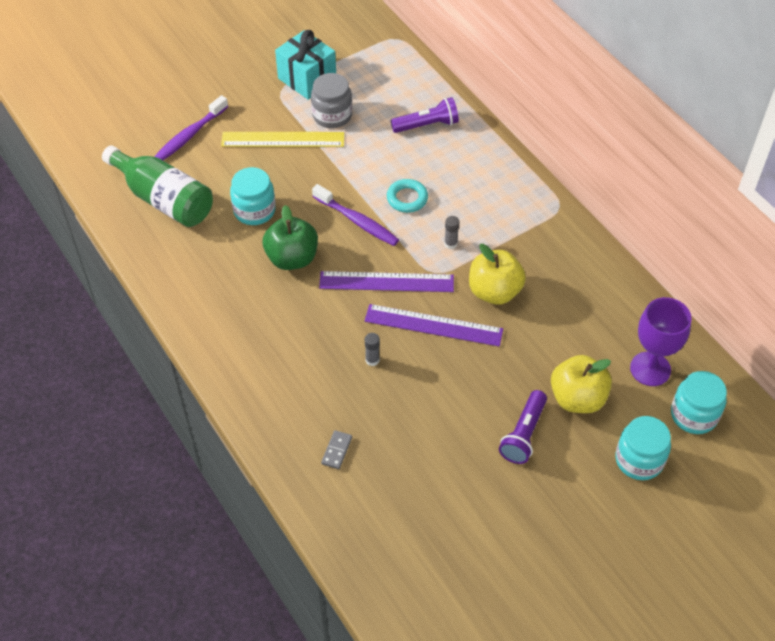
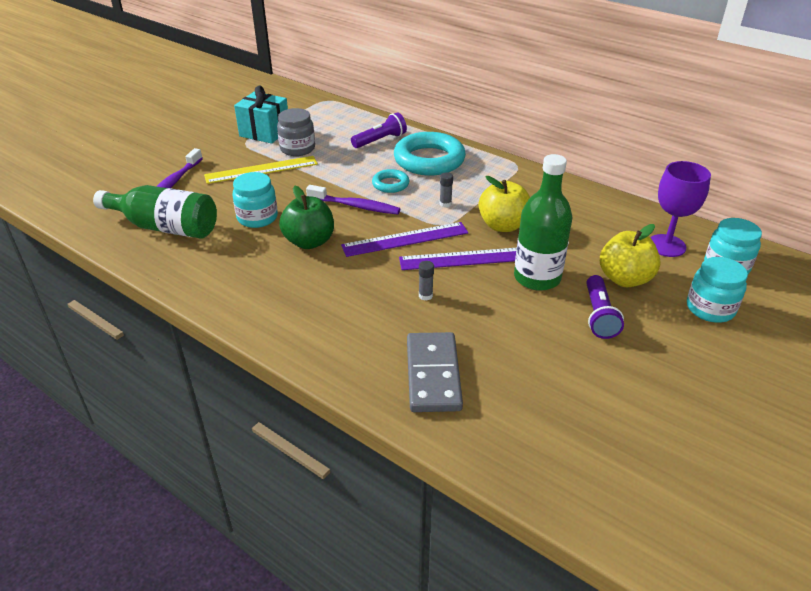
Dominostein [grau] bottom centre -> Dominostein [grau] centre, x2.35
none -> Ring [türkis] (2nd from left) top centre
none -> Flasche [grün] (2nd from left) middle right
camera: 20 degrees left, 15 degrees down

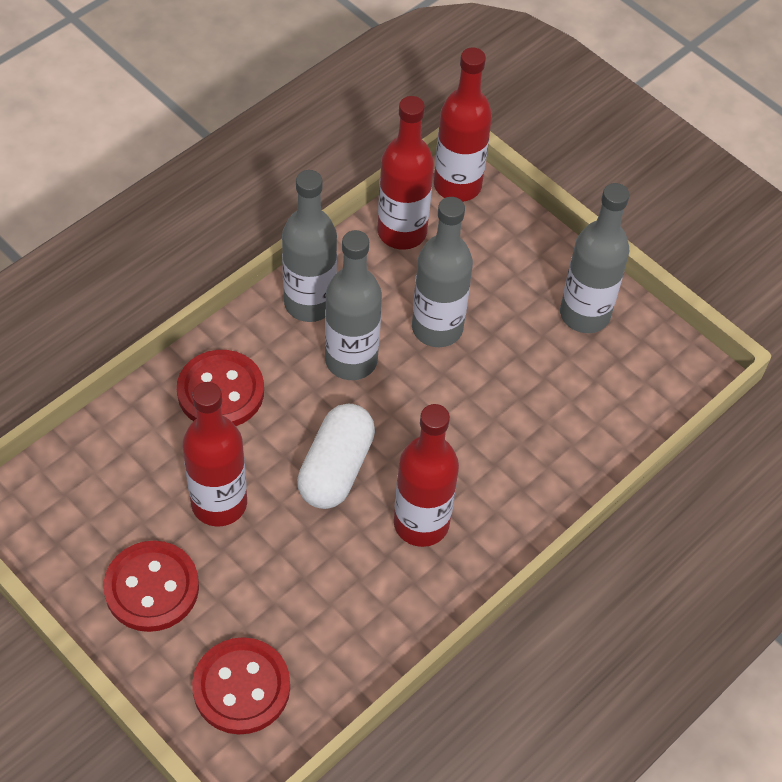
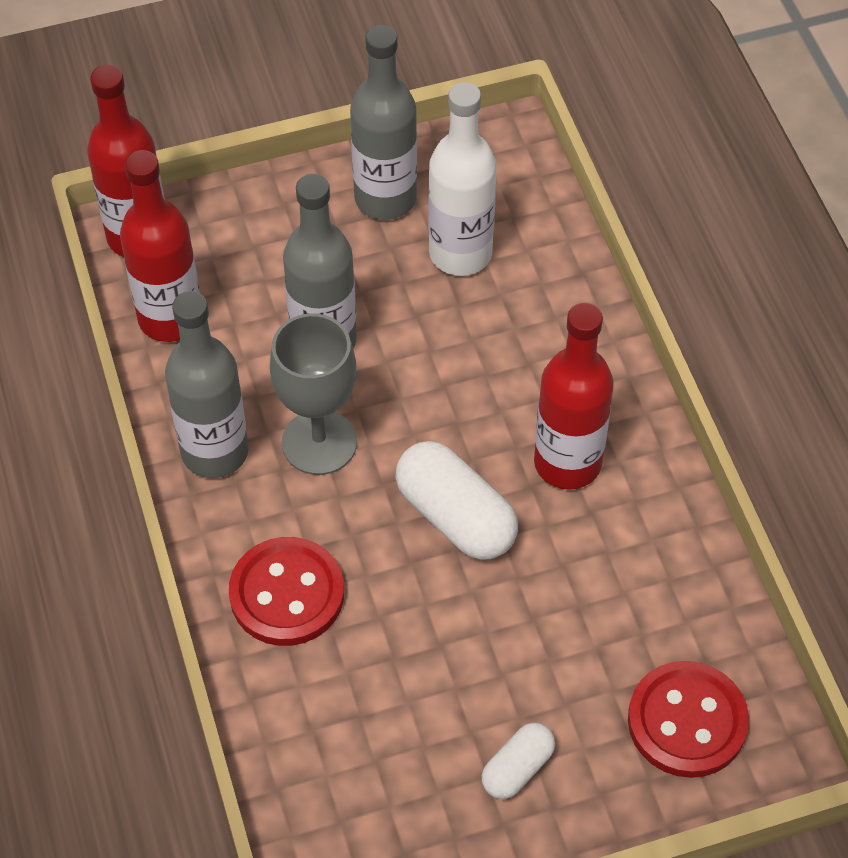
Flasche [grau] (2nd from left) centre -> Kelch [grau] centre
Flasche [rot] (1st from left) middle left -> none
Knopf [rot] (1st from left) bottom left -> Kapsel [weiß] (2nd from left) bottom centre
none -> Flasche [weiß] top centre
camera: 60 degrees left, 0 degrees up

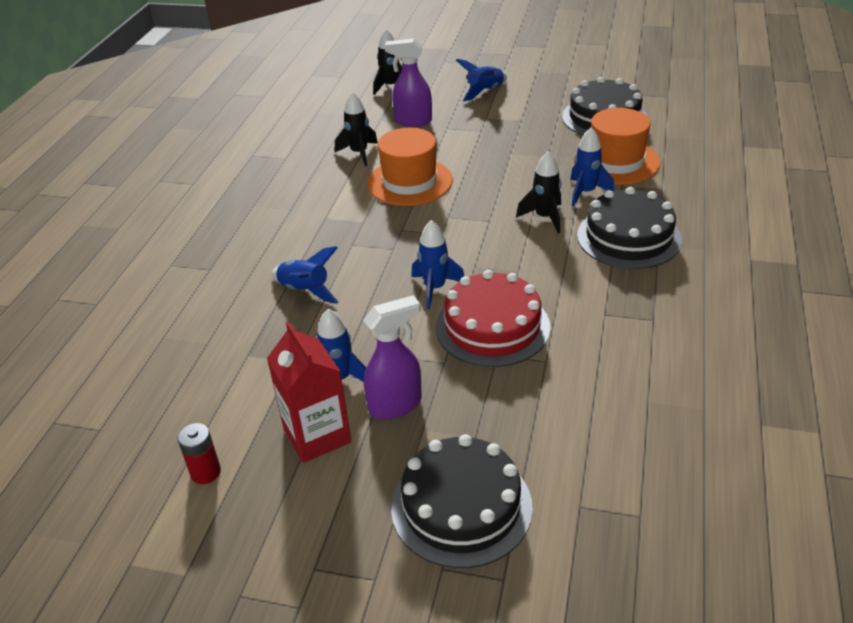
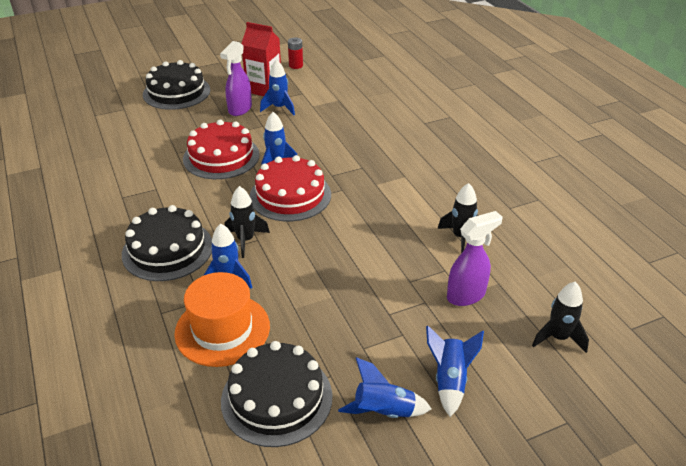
Hut [orange] (1st from left) top centre -> none
Rakete [blau] (1st from left in the first image) centre -> Rakete [blau] (4th from left) bottom centre, move
none -> Kuchen [rot] (2nd from left) centre
camera: 140 degrees right, 0 degrees up

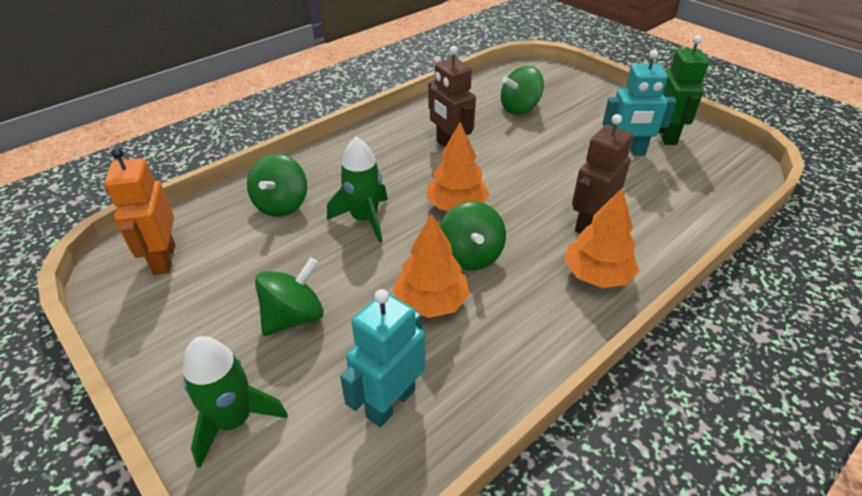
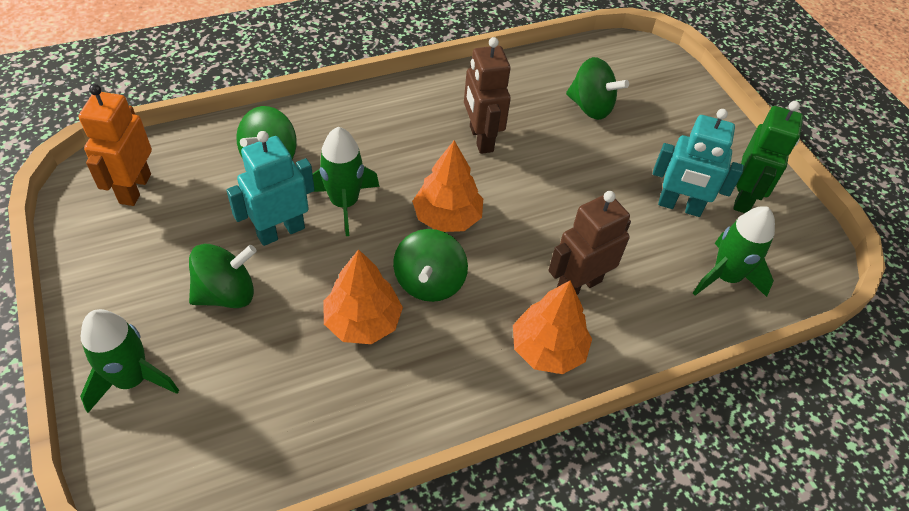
Kreisel [grün] (4th from left) top centre, 135 degrees counterclockwise
Roboter [türkis] (1st from left) bottom centre -> Roboter [türkis] (1st from left) middle left, move
none -> Rakete [grün] (3rd from left) middle right
camera: 15 degrees right, 10 degrees up

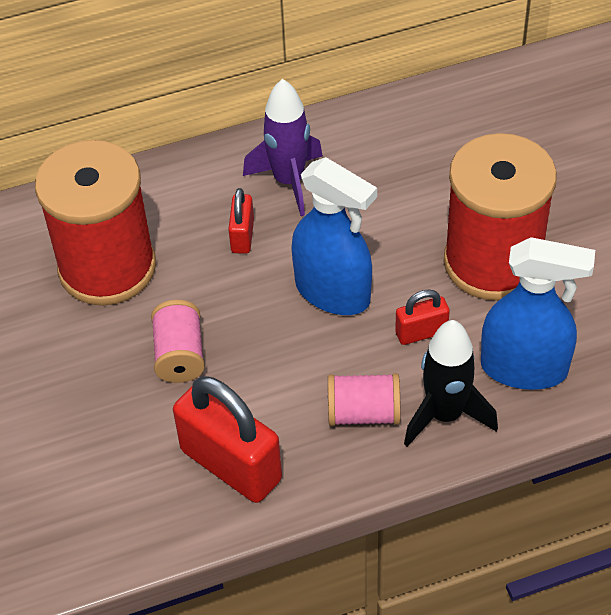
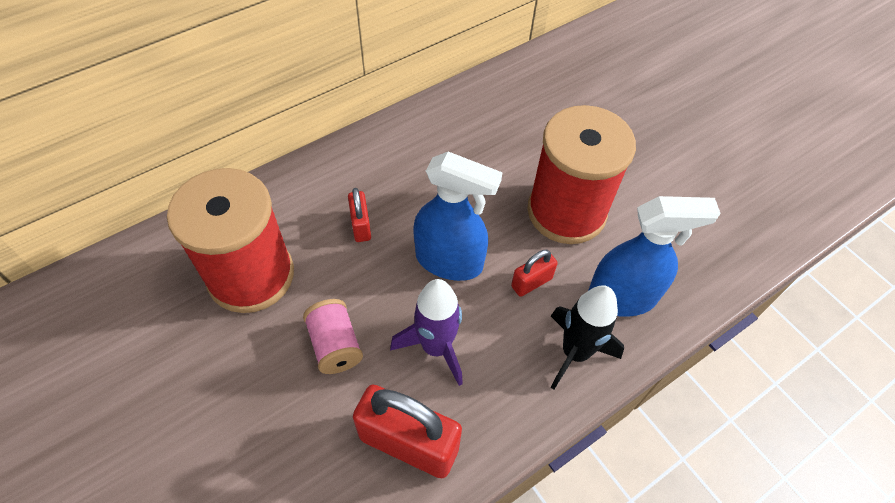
Rakete [lila] top centre -> Rakete [lila] centre, move
Garnrolle [rosa] (2nd from left) centre -> none
camera: 20 degrees left, 5 degrees up

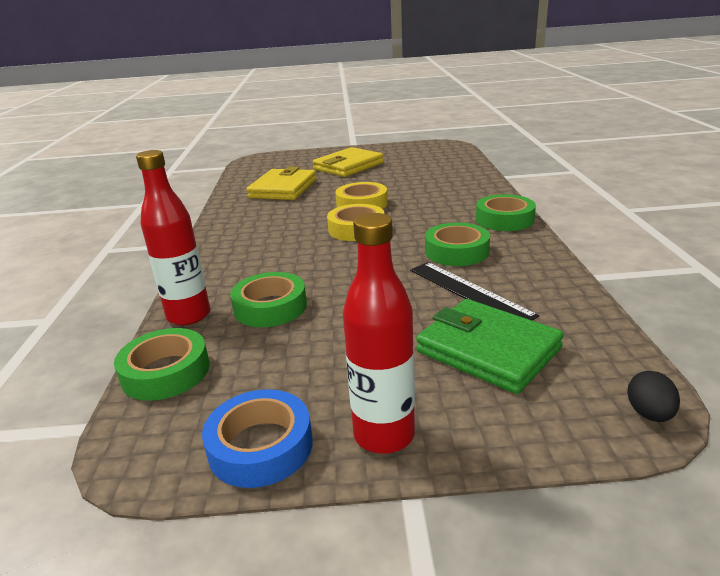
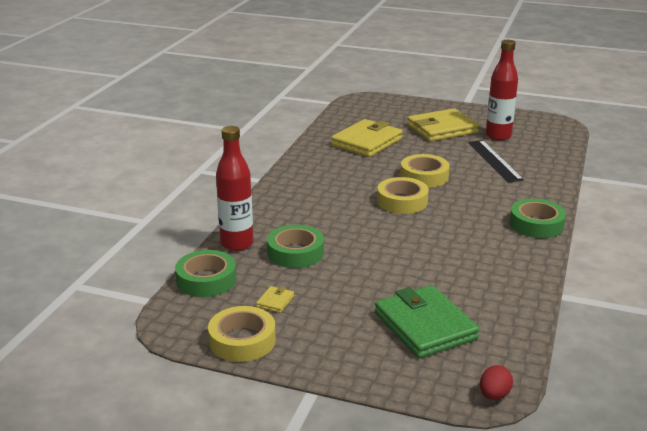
Flasche [rot] (2nd from left) centre -> Flasche [rot] (2nd from left) top right, move
Klebeband [grün] (3rd from left) centre -> none
Lineal [schwarz] centre -> Lineal [schwarz] middle right, move
Ei [schwarz] bottom right -> Ei [rot] bottom right
Klebeband [blau] bottom centre -> Klebeband [gelb] (1st from left) bottom centre
none -> Geldbörse [gelb] (1st from left) bottom centre
camera: 20 degrees right, 0 degrees up

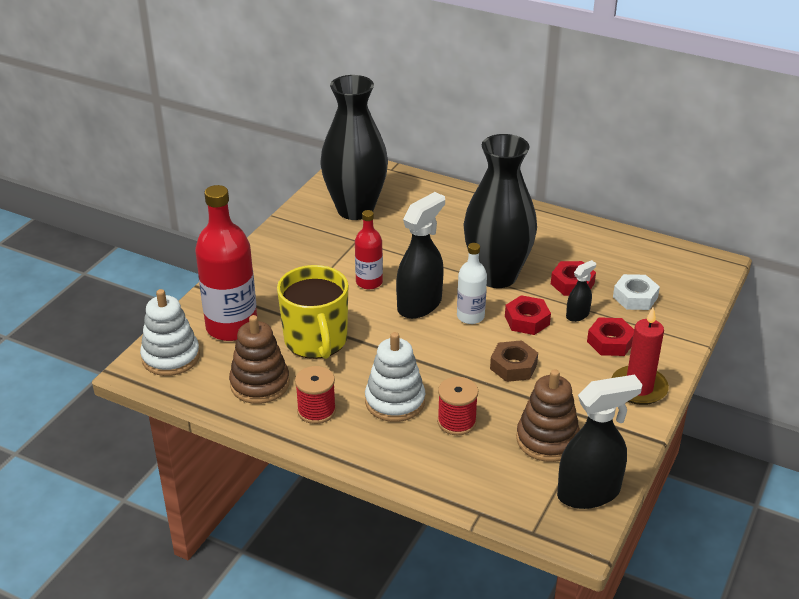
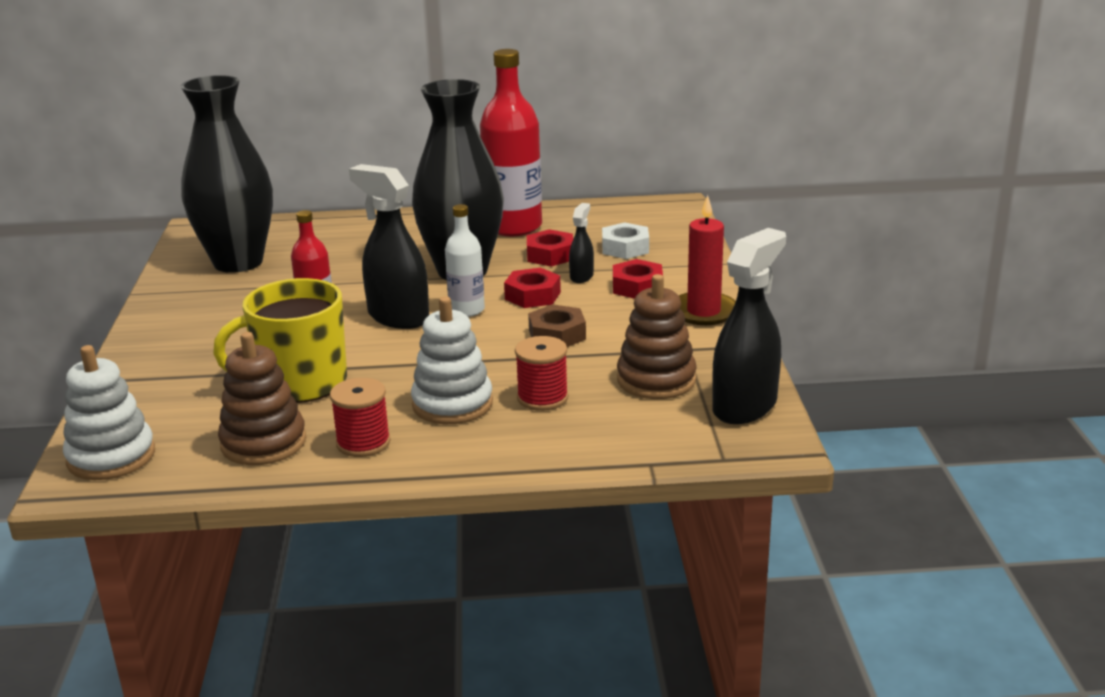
Flasche [rot] (1st from left in the first image) middle left -> Flasche [rot] (2nd from left) top centre, move
Sprühflasche [schwarz] (1st from left) centre, 60 degrees counterclockwise
Tasse [gelb] centre -> Tasse [gelb] middle left, 120 degrees clockwise
camera: 30 degrees left, 10 degrees down

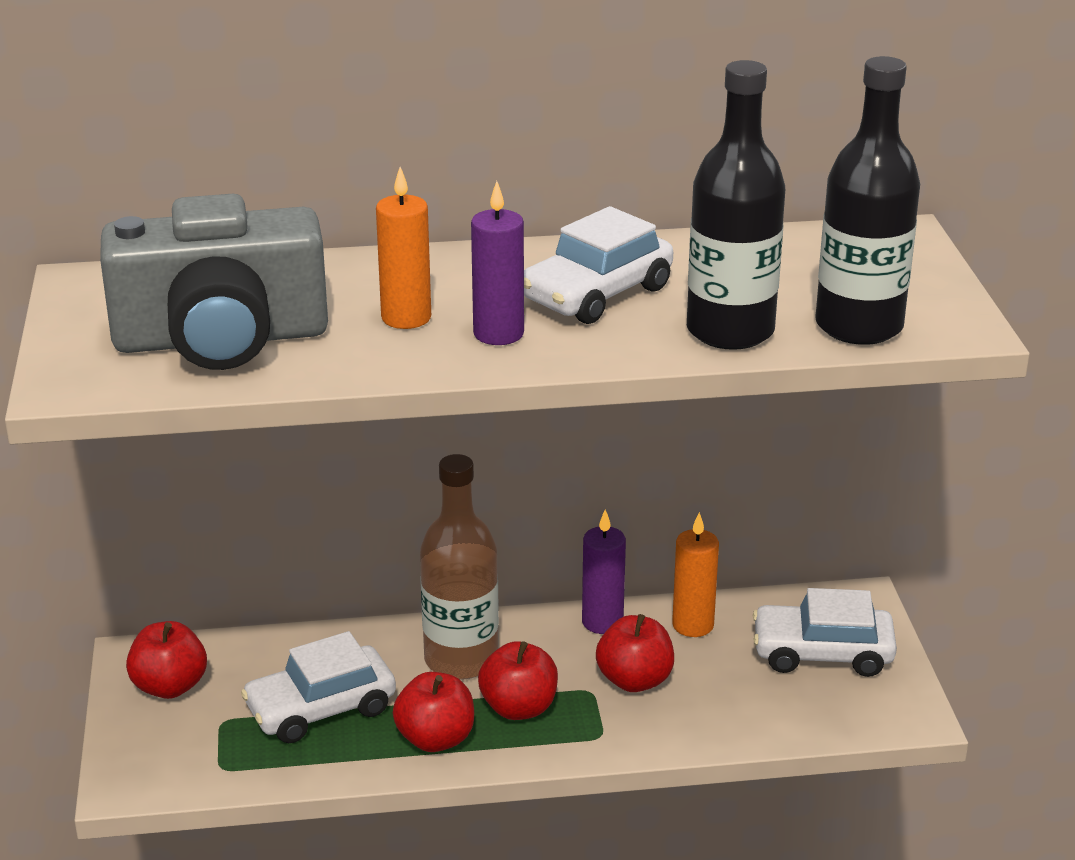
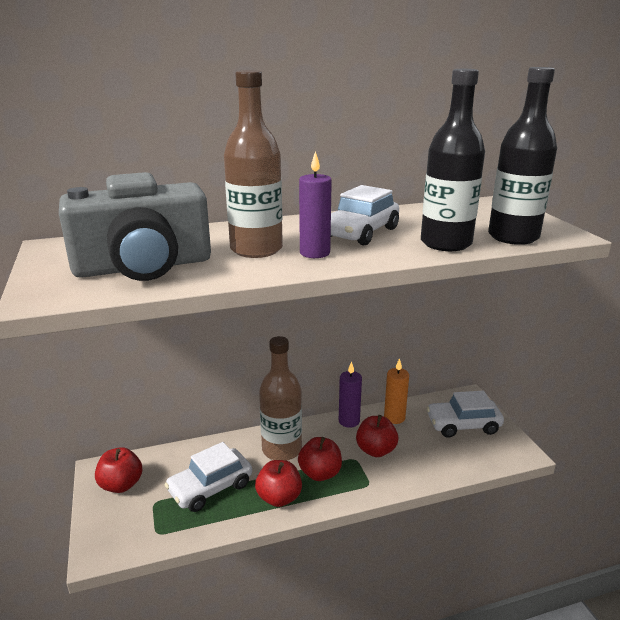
Kerze [orange] (1st from left) top centre -> Flasche [braun] (1st from left) top centre
camera: 10 degrees left, 5 degrees down

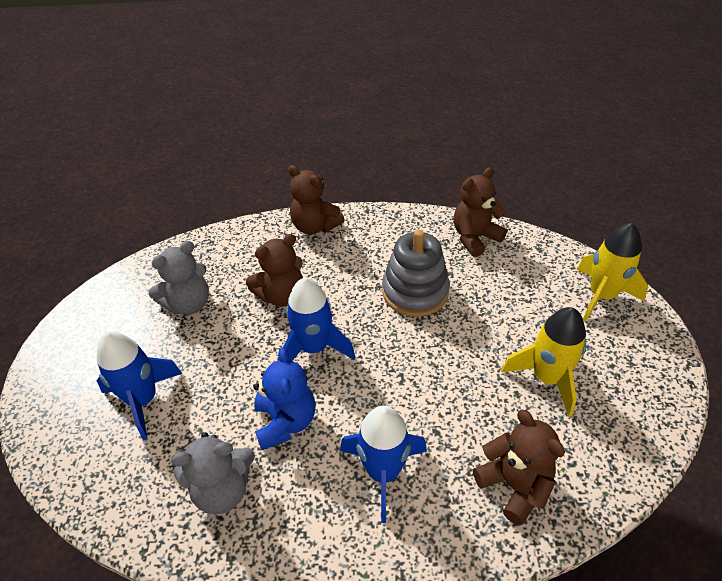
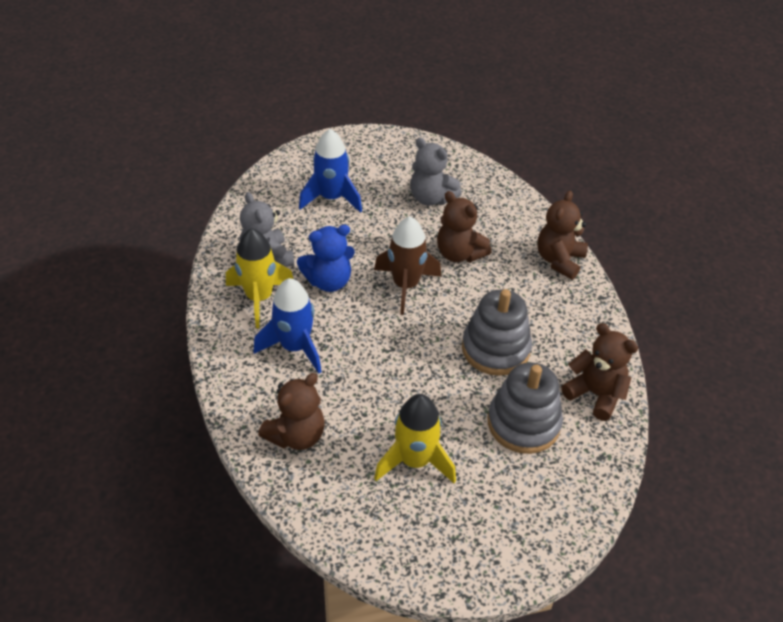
Rakete [gelb] (2nd from left in the first image) middle right -> Rakete [gelb] (1st from left) middle left, move
Rakete [blau] (2nd from left) centre -> Rakete [braun] centre
none -> Stapelspielzeug [grau] (2nd from left) middle right
camera: 75 degrees right, 0 degrees up

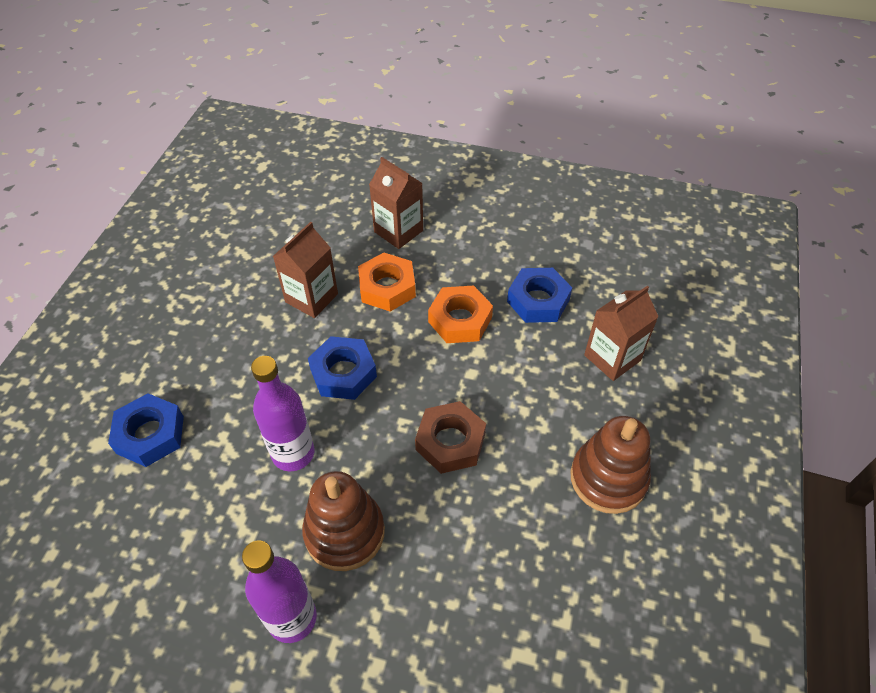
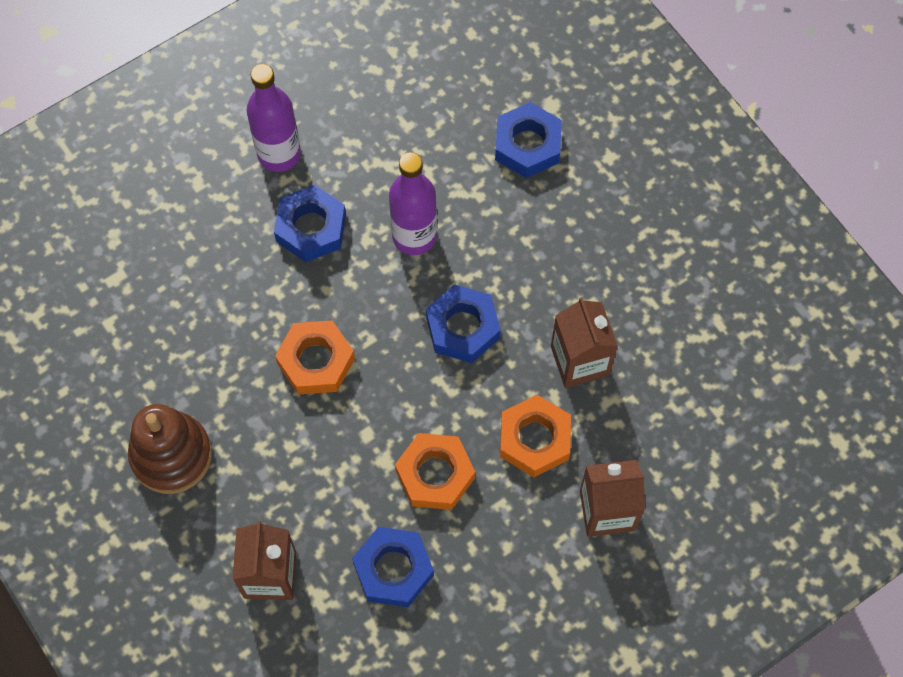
Sechskantmutter [braun] centre -> Sechskantmutter [orange] (1st from left) centre
Stapelspielzeug [braun] (1st from left) bottom centre -> Sechskantmutter [blau] (1st from left) top centre
camera: 130 degrees right, 15 degrees up

